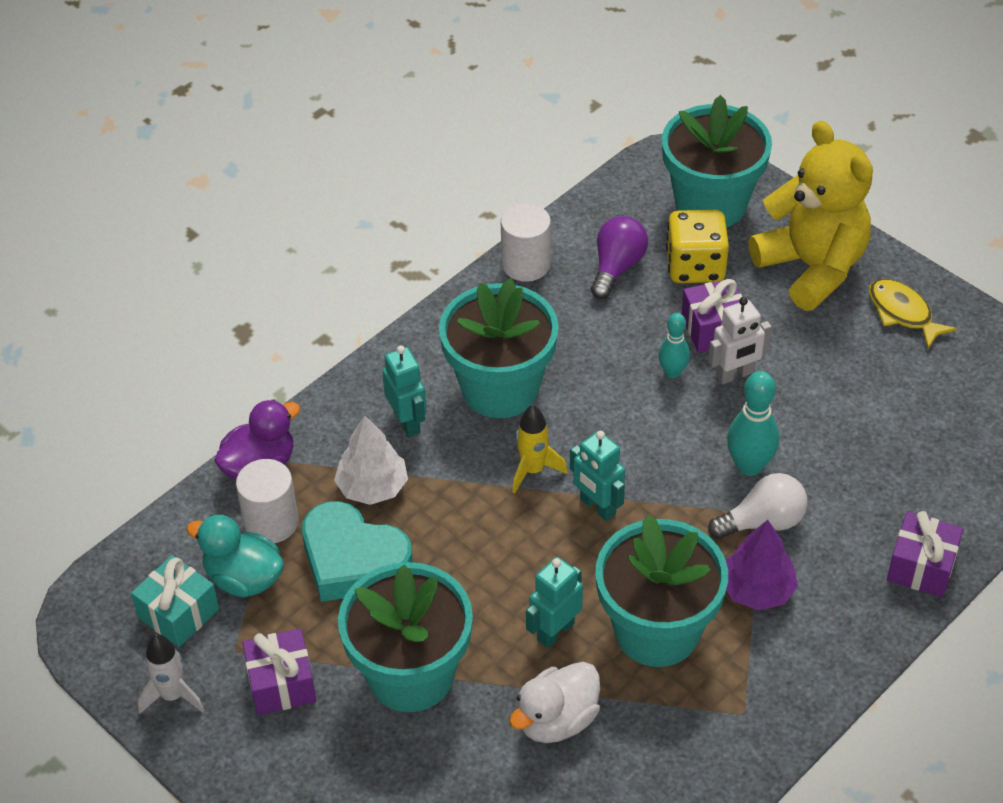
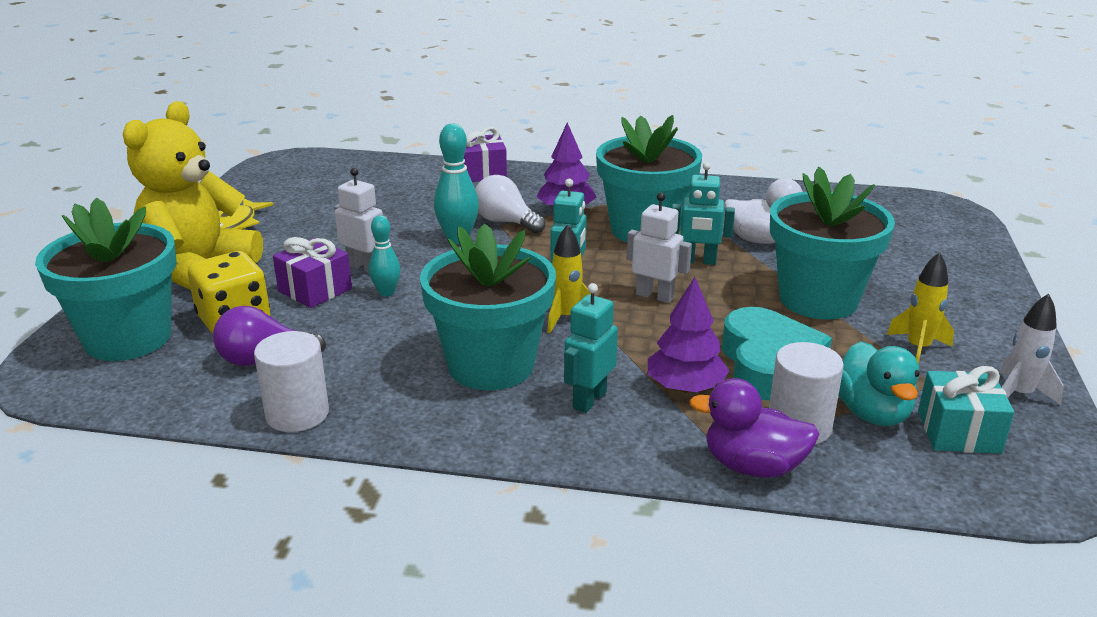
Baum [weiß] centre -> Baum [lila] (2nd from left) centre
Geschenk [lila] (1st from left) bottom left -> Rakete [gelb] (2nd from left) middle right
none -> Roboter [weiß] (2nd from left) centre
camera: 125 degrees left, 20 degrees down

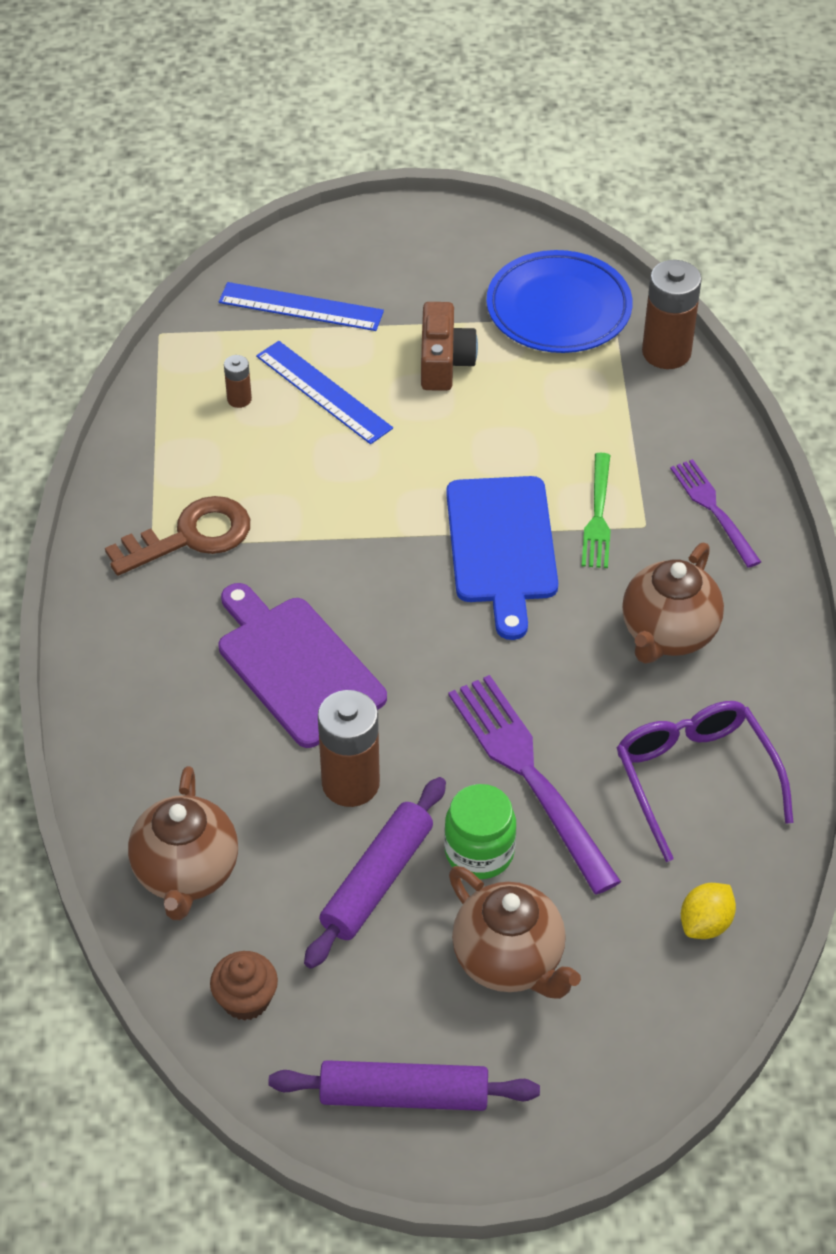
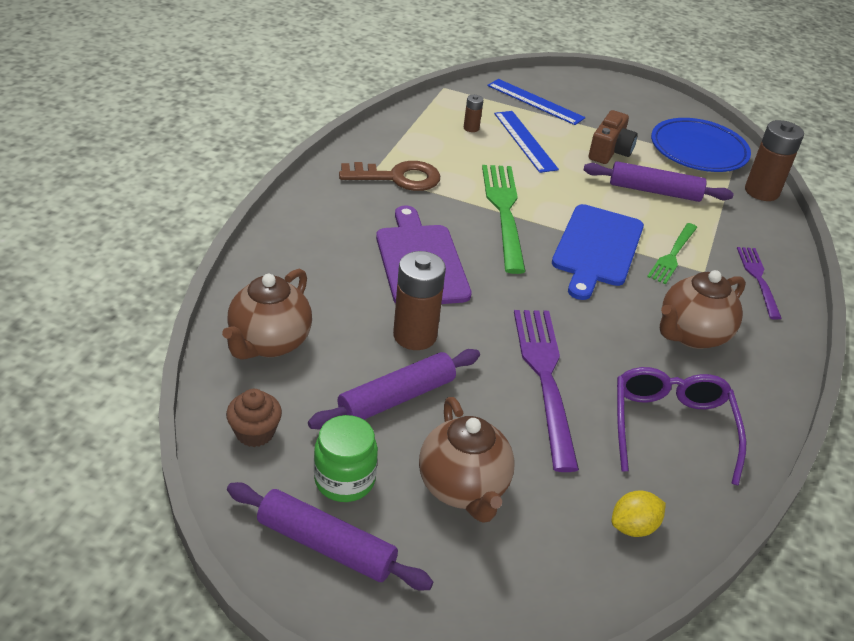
Einmachglas [grün] centre -> Einmachglas [grün] bottom centre, move
none -> Nudelholz [lila] (3rd from left) top right
none -> Gabel [grün] (1st from left) centre
camera: 20 degrees right, 10 degrees down

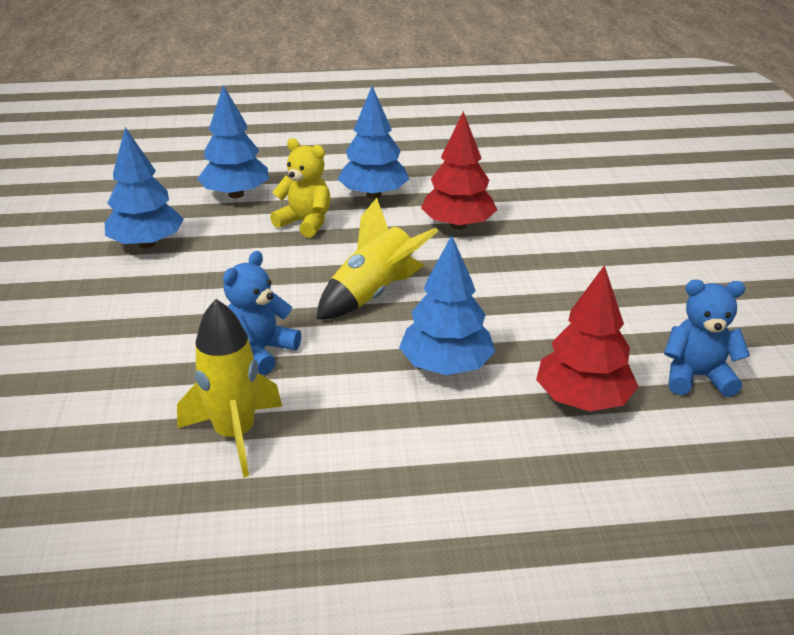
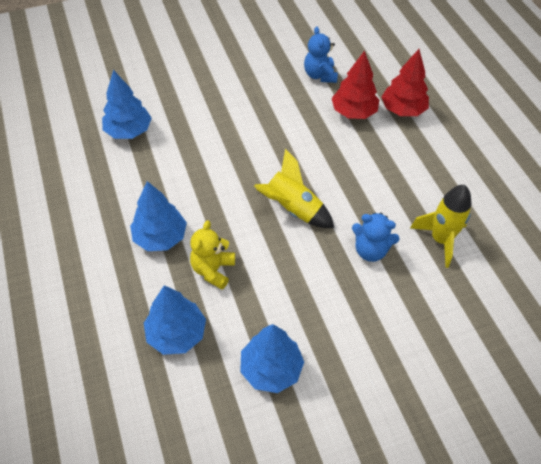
Baum [rot] (1st from left in the first image) top centre -> Baum [rot] (2nd from left) top right, move
Baum [blau] (4th from left in the first image) centre -> Baum [blau] (1st from left) top left, move
camera: 105 degrees left, 20 degrees up

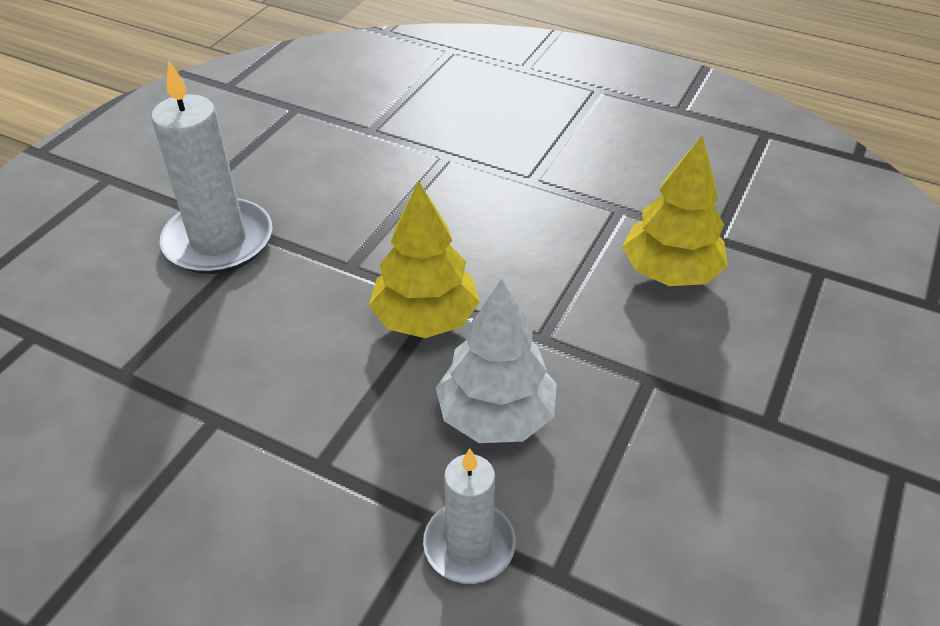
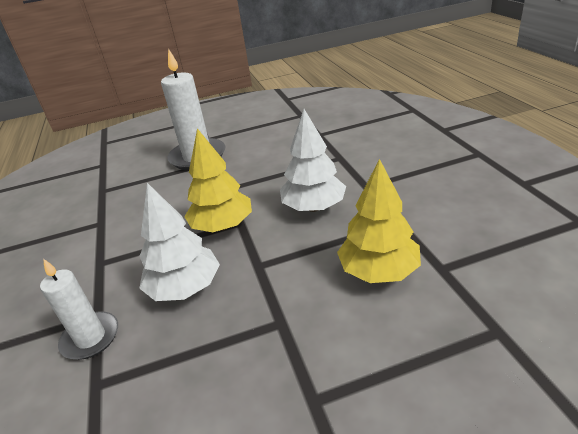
none -> Baum [weiß] (2nd from left) centre
camera: 50 degrees right, 10 degrees down

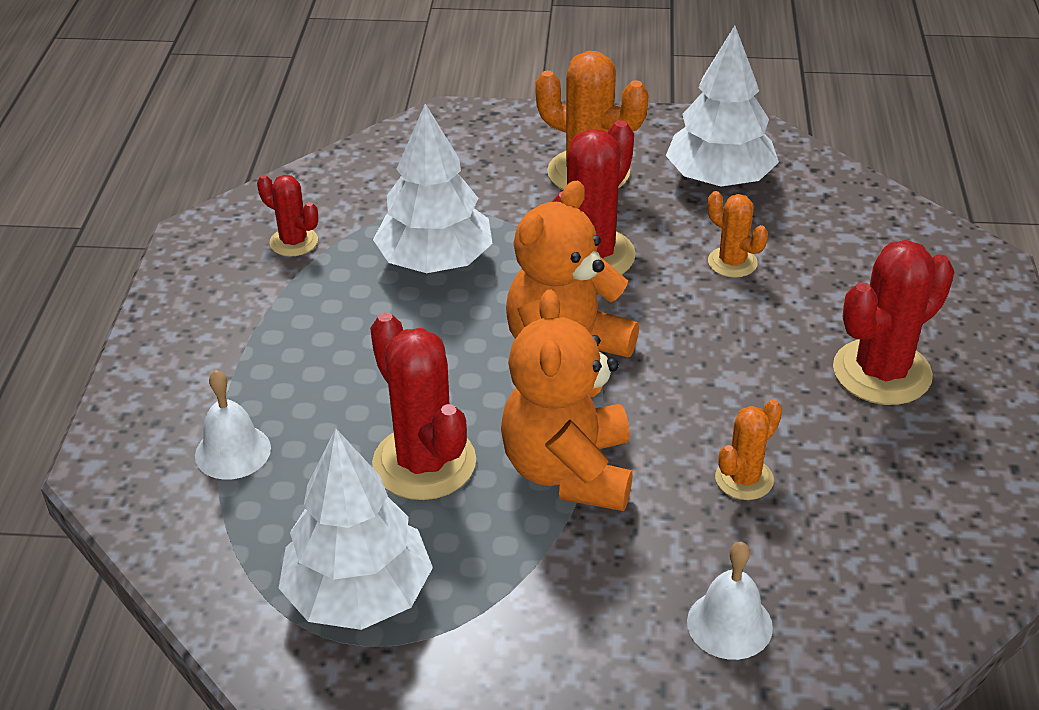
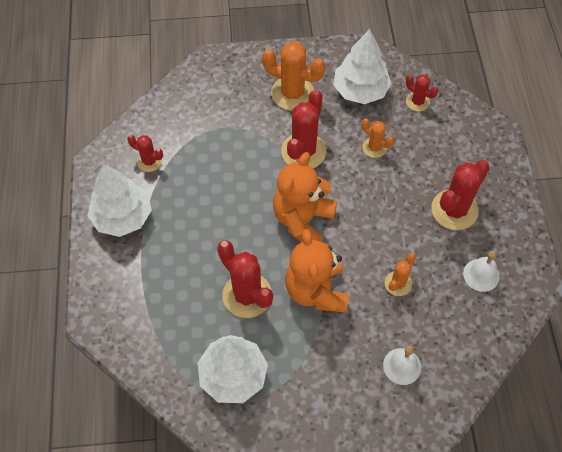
Baum [weiß] (2nd from left in the first image) top centre -> Baum [weiß] (1st from left) middle left, move
Glocke [weiß] (1st from left in the first image) middle left -> Glocke [weiß] (2nd from left) middle right, move
none -> Kaktus [rot] (4th from left) top right
camera: 10 degrees left, 20 degrees up

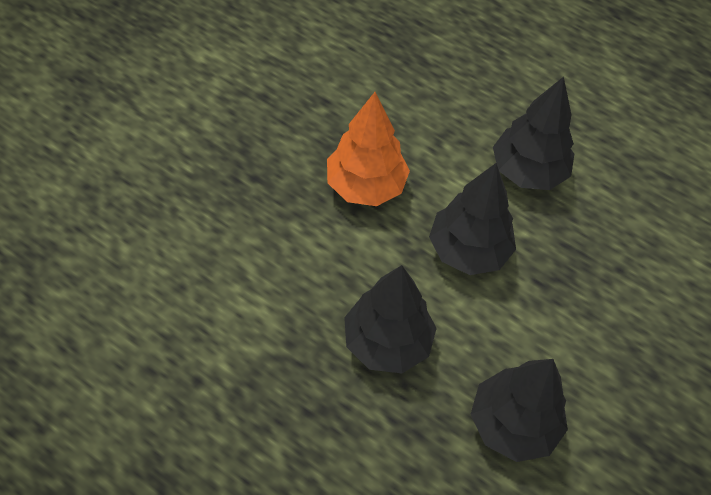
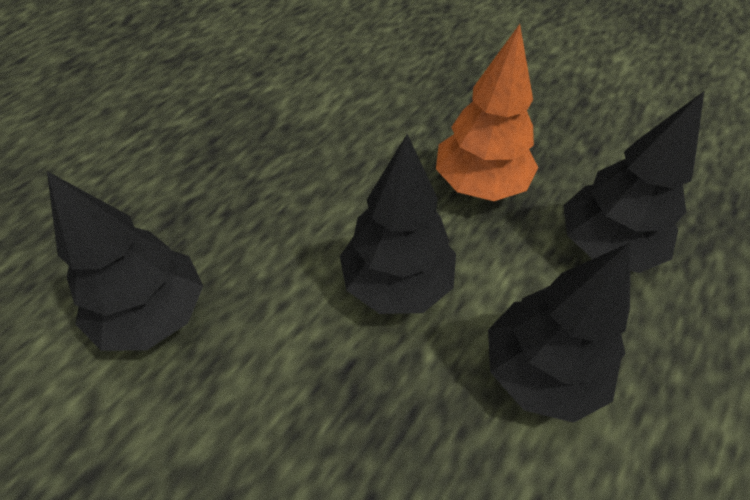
Baum [schwarz] (1st from left in the first image) centre -> Baum [schwarz] (4th from left) middle right, move
camera: 95 degrees right, 5 degrees down

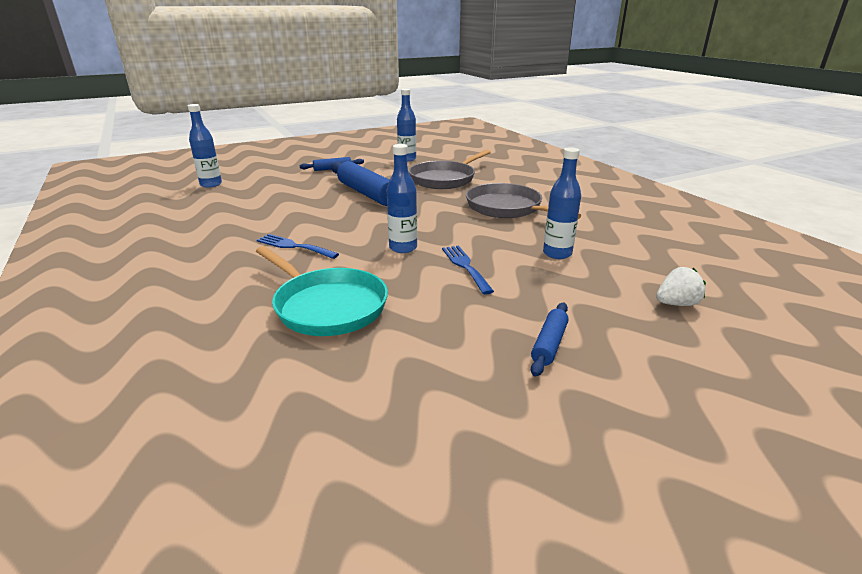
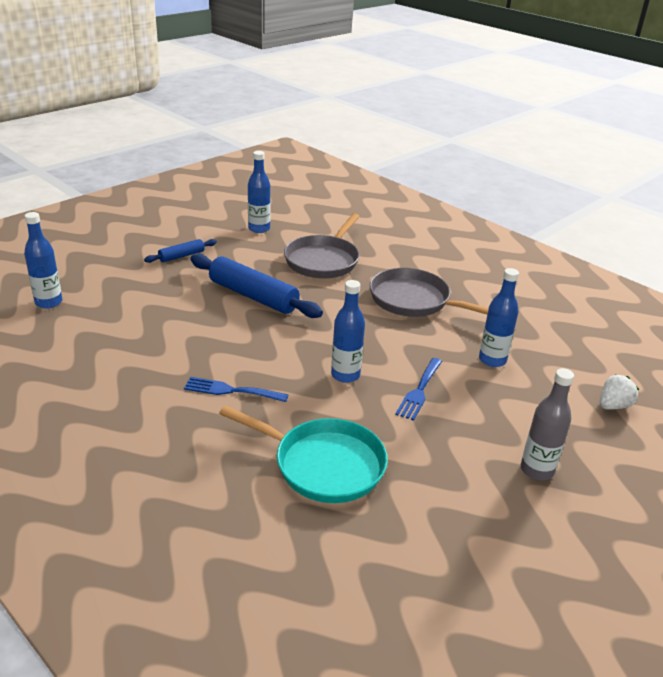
Gabel [blau] (2nd from left) centre, 120 degrees counterclockwise
Nudelholz [blau] (3rd from left) centre -> Flasche [grau] middle right
camera: 20 degrees left, 5 degrees up

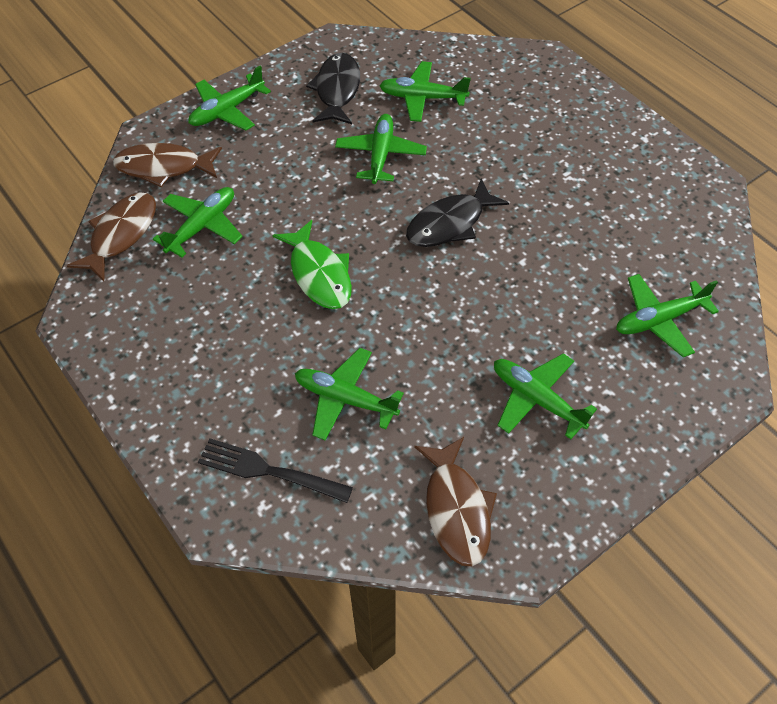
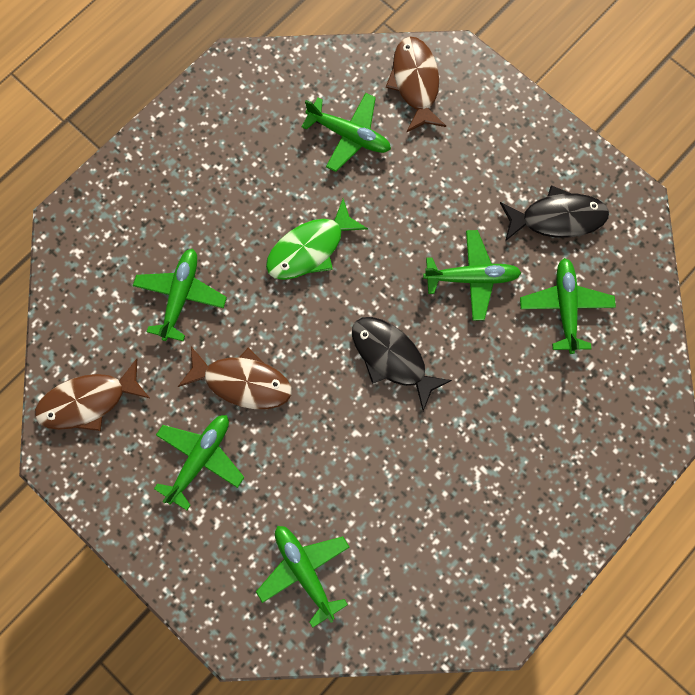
Flugzeug [grün] (2nd from left) top left -> none
Fisch [braun] (1st from left in the first image) middle left -> Fisch [braun] (2nd from left) centre, move
Gabel [schwarz] bottom centre -> none
camera: 80 degrees right, 20 degrees up

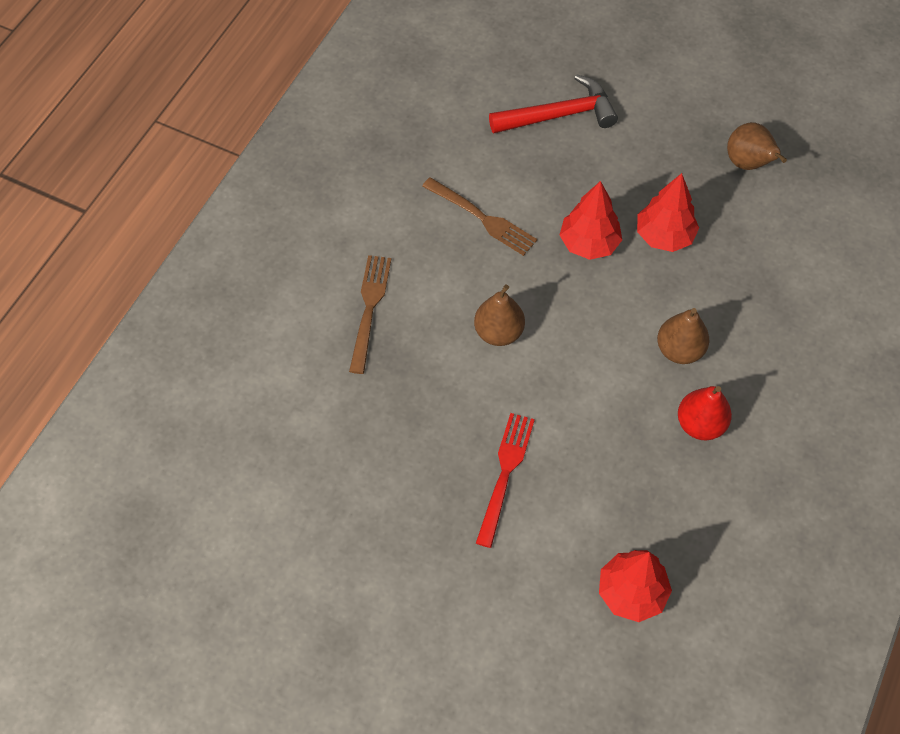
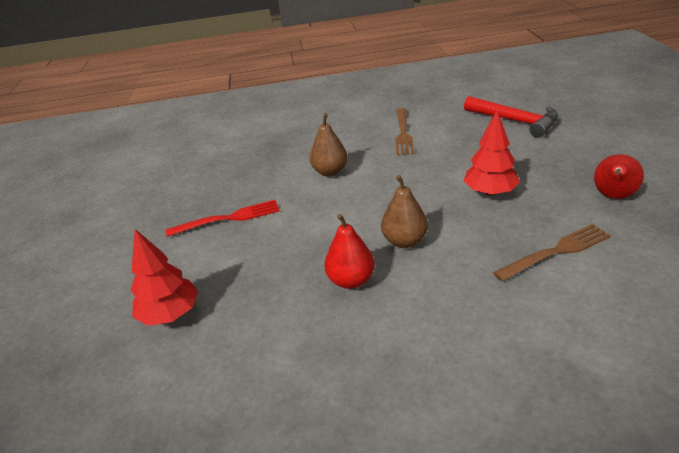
Birne [braun] (3rd from left) top right -> Birne [rot] (2nd from left) middle right
Baum [rot] (1st from left) top centre -> none
Gabel [braun] (1st from left in the first image) centre -> Gabel [braun] (2nd from left) middle right, move
camera: 60 degrees right, 25 degrees down

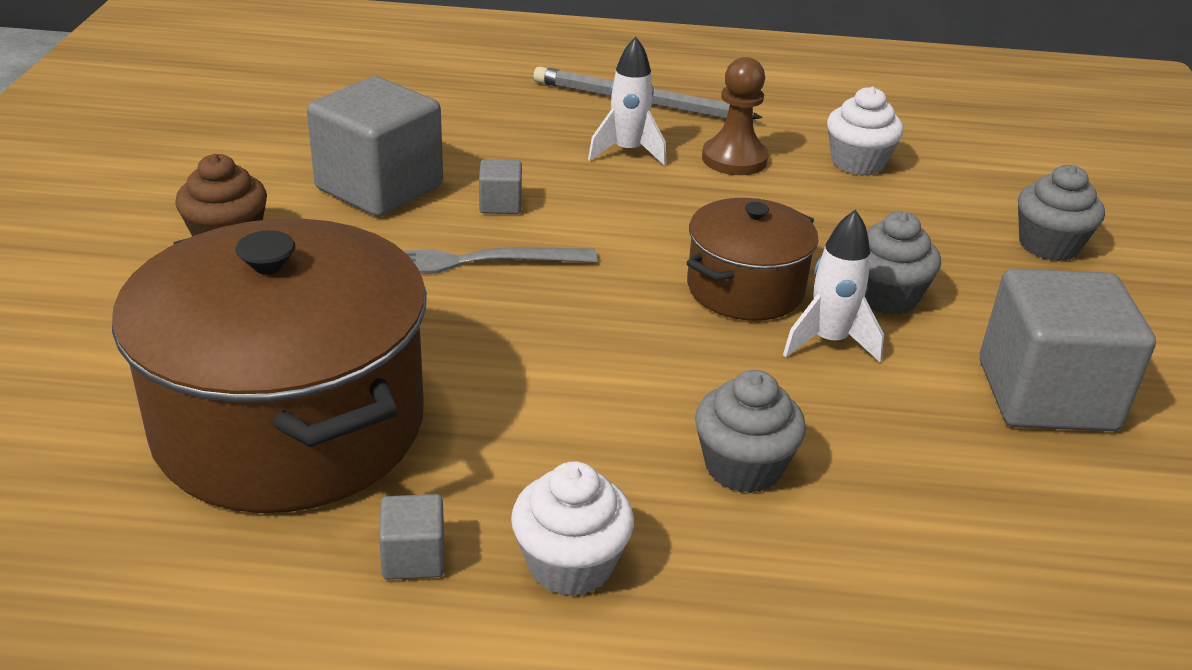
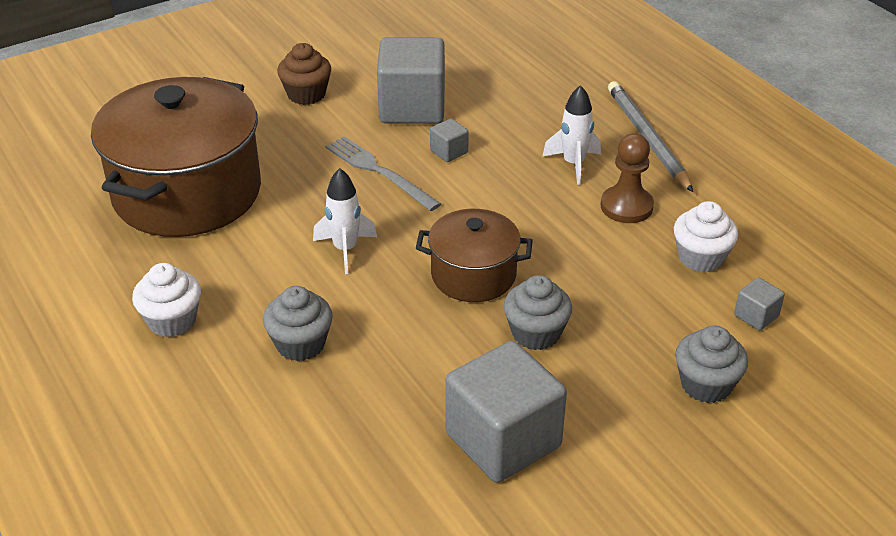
Rakete [weiß] (2nd from left in the first image) middle right -> Rakete [weiß] (1st from left) centre, move
Kubus [grau] (2nd from left in the first image) bottom centre -> Kubus [grau] (4th from left) middle right, move
camera: 55 degrees right, 5 degrees up

